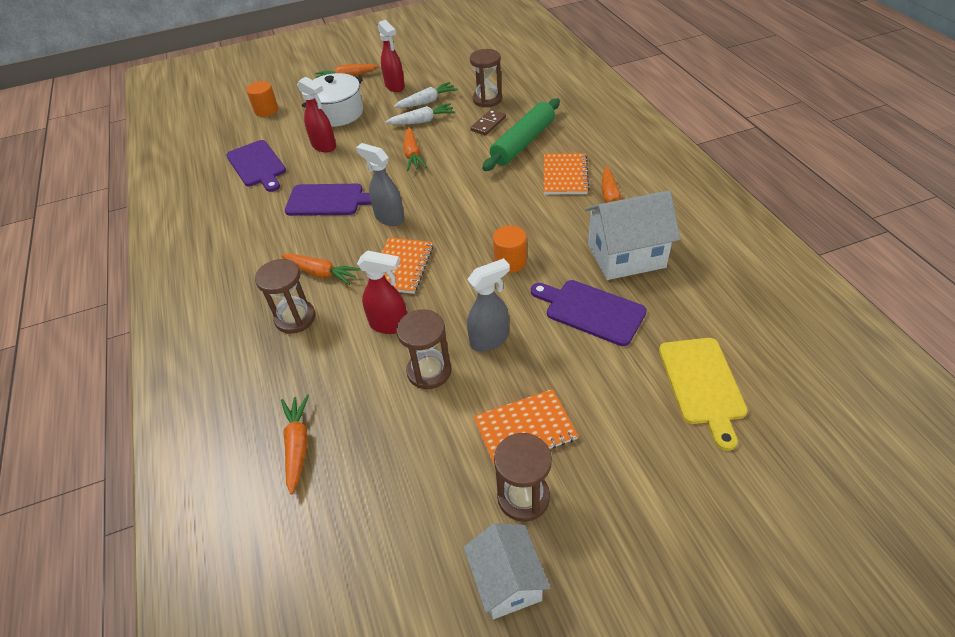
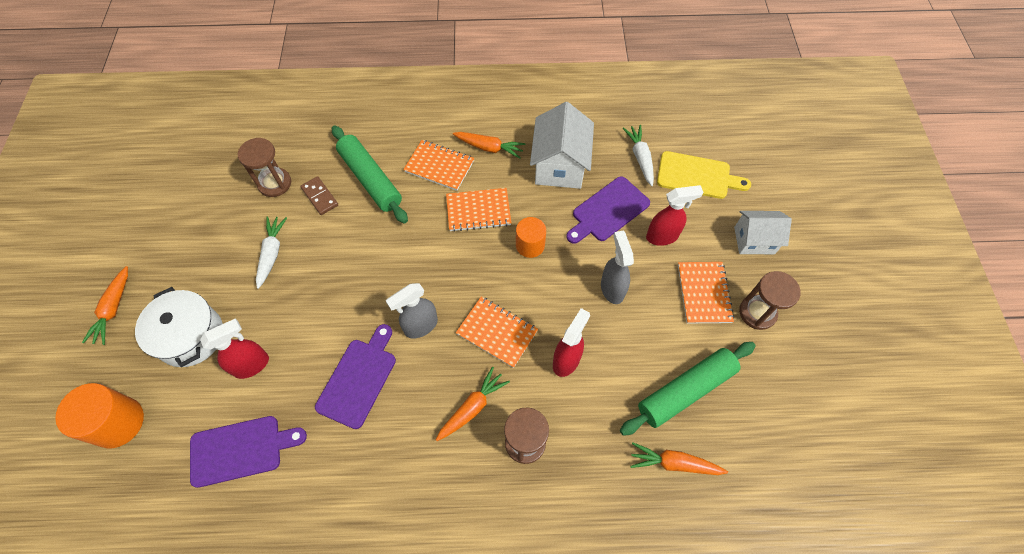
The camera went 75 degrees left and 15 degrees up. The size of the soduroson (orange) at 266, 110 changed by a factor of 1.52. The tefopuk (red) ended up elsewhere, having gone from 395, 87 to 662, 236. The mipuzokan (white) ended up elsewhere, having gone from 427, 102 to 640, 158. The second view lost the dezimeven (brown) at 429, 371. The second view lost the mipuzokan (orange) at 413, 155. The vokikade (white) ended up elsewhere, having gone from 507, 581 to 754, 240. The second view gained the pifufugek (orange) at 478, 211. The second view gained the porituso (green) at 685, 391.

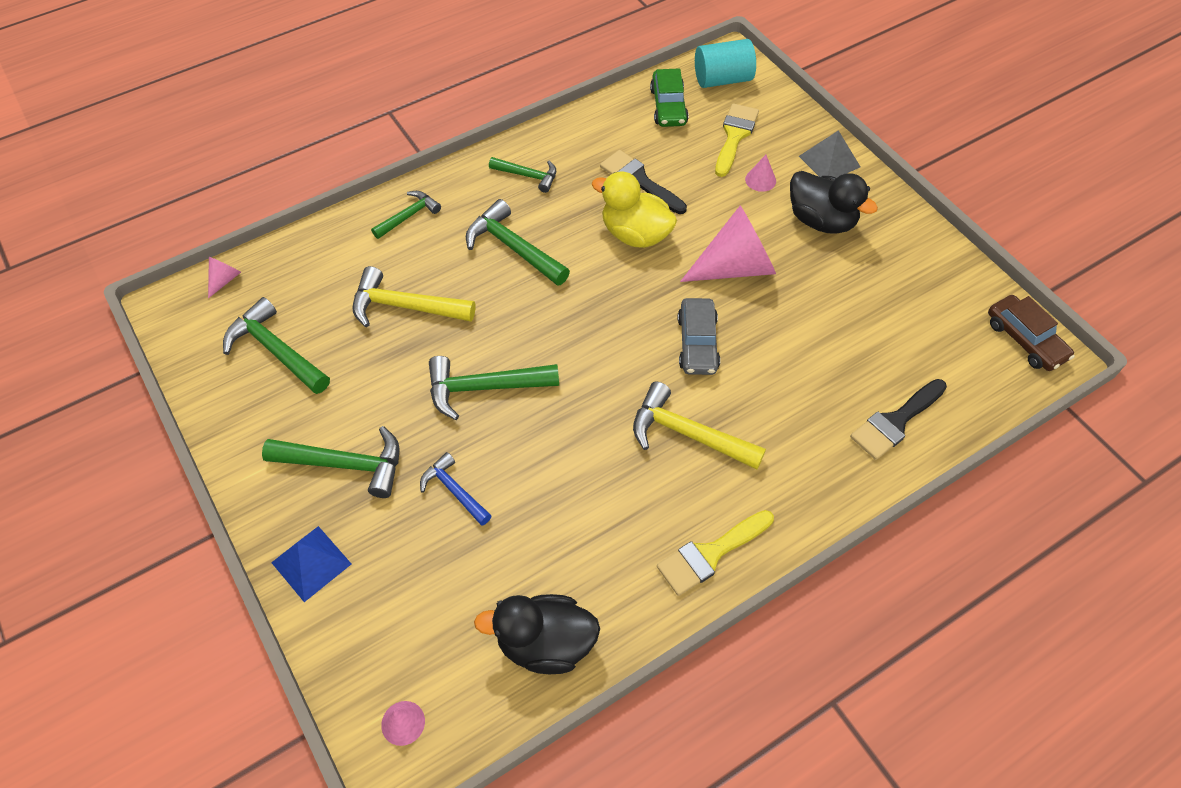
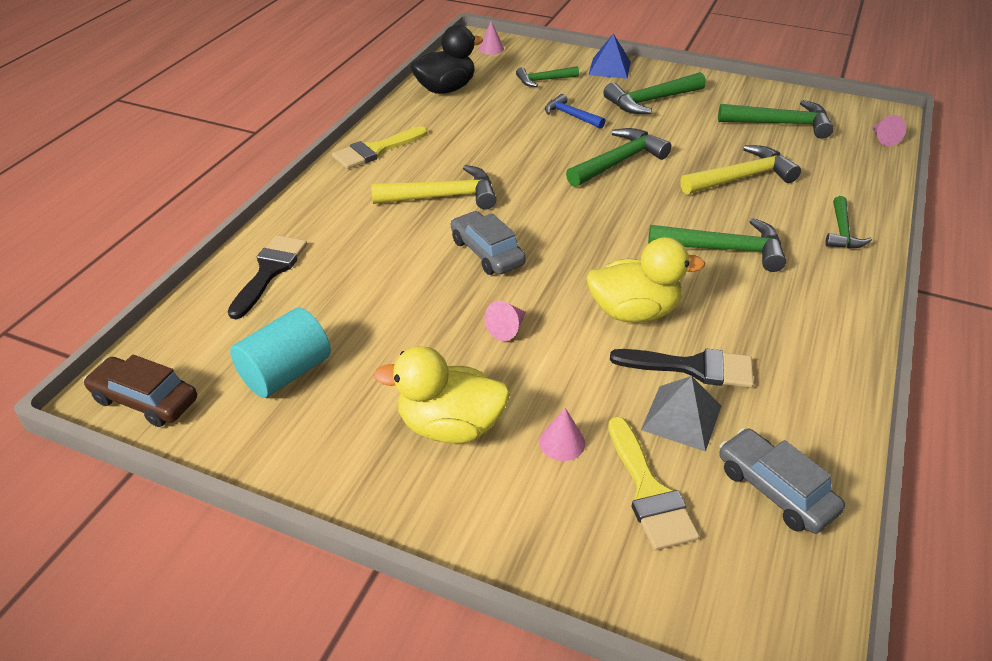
The camera went 145 degrees right and 15 degrees down. The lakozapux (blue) at 454, 490 ended up facing another way, 150 degrees counterclockwise from before. The lakozapux (green) ended up elsewhere, having gone from 528, 176 to 543, 80. What was the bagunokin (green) at 668, 106 turned into the bagunokin (grey) at 775, 489. The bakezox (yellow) at 710, 554 ended up facing another way, 150 degrees counterclockwise from before. The size of the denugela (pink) at 735, 267 changed by a factor of 0.44. The soduroson (turquoise) ended up elsewhere, having gone from 722, 79 to 286, 372. What was the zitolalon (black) at 821, 220 turned into the zitolalon (yellow) at 450, 426. The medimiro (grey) ended up elsewhere, having gone from 829, 161 to 681, 417.

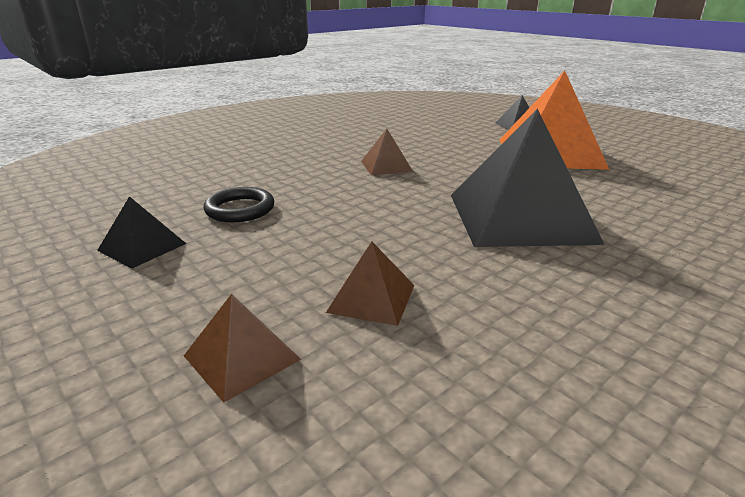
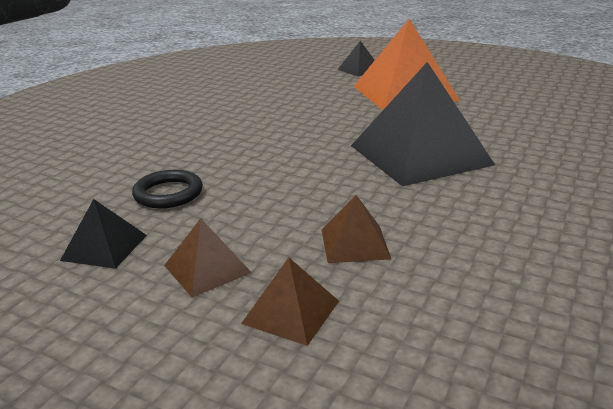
The camera went 20 degrees left and 0 degrees up. The medimiro (brown) ended up elsewhere, having gone from 386, 166 to 207, 269.

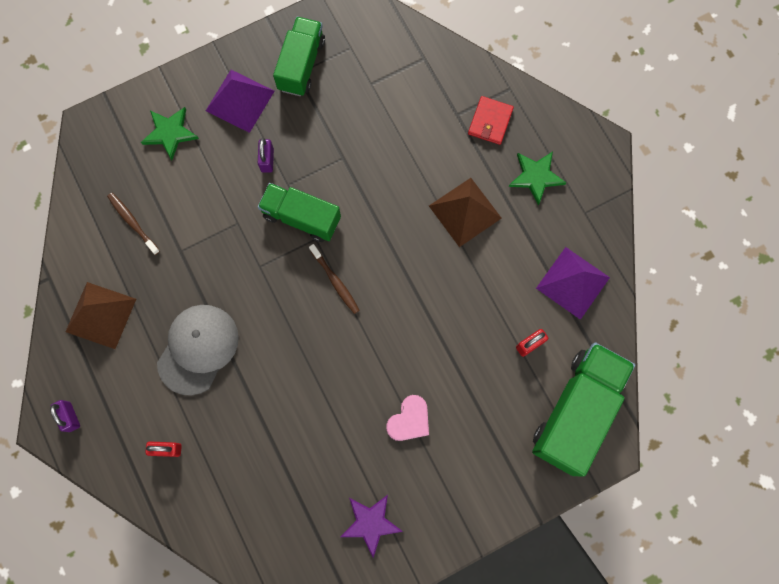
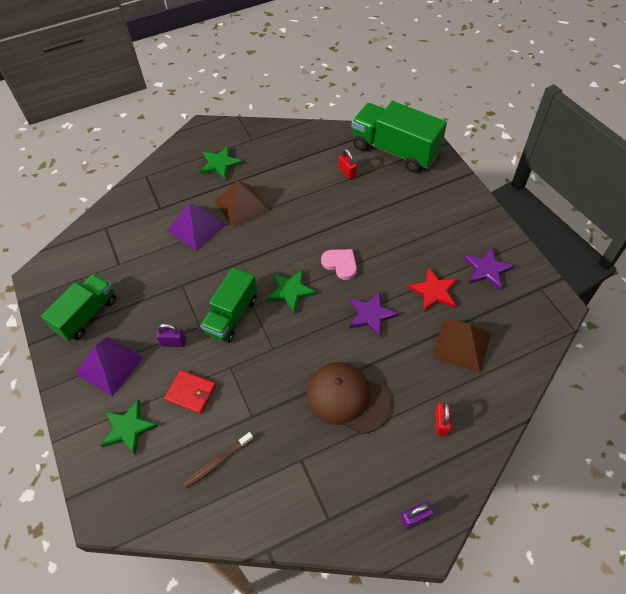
The camera went 85 degrees left and 20 degrees down. The medimiro (brown) ended up elsewhere, having gone from 101, 315 to 461, 345. What was the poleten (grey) at 198, 349 turned into the poleten (brown) at 347, 398. The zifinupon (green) at 301, 65 ended up facing another way, 105 degrees clockwise from before. Where the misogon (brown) stood at 335, 281, the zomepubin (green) came to stand at 291, 291. The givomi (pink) ended up elsewhere, having gone from 409, 420 to 340, 264. The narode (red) ended up elsewhere, having gone from 490, 121 to 191, 393. The medimiro (purple) ended up elsewhere, having gone from 573, 283 to 196, 227. The second view gained the zomepubin (purple) at 371, 315. The second view gained the zomepubin (red) at 433, 292.

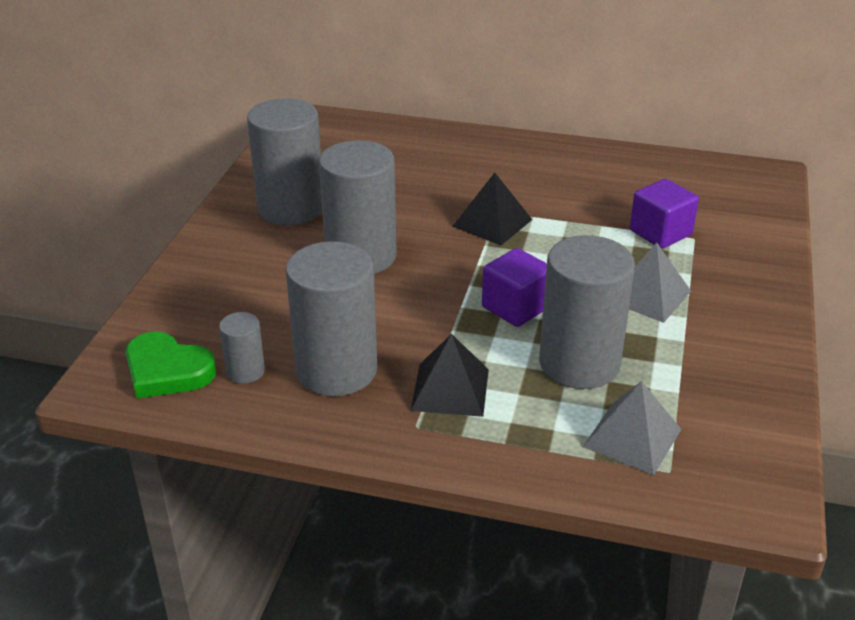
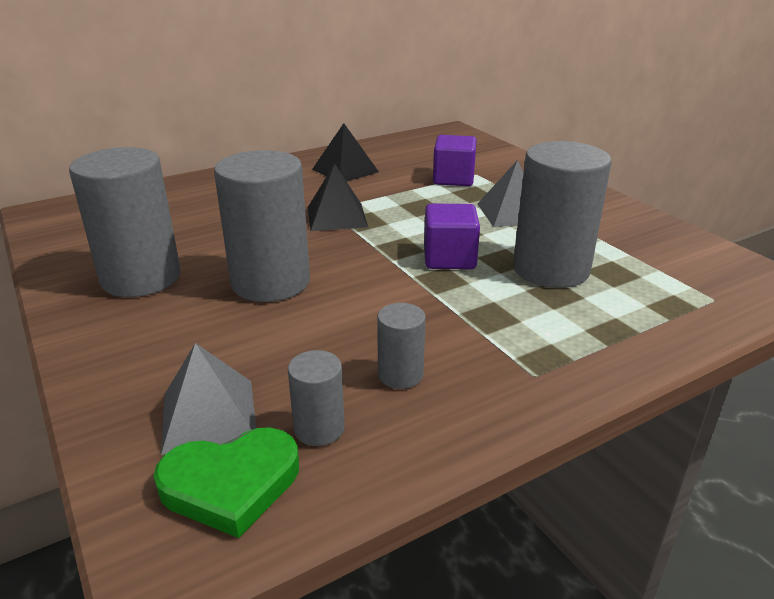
The camera went 45 degrees left and 5 degrees down. The size of the soduroson (grey) at 336, 370 changed by a factor of 0.47. The medimiro (black) ended up elsewhere, having gone from 450, 389 to 345, 170. The medimiro (grey) ended up elsewhere, having gone from 632, 438 to 209, 415.

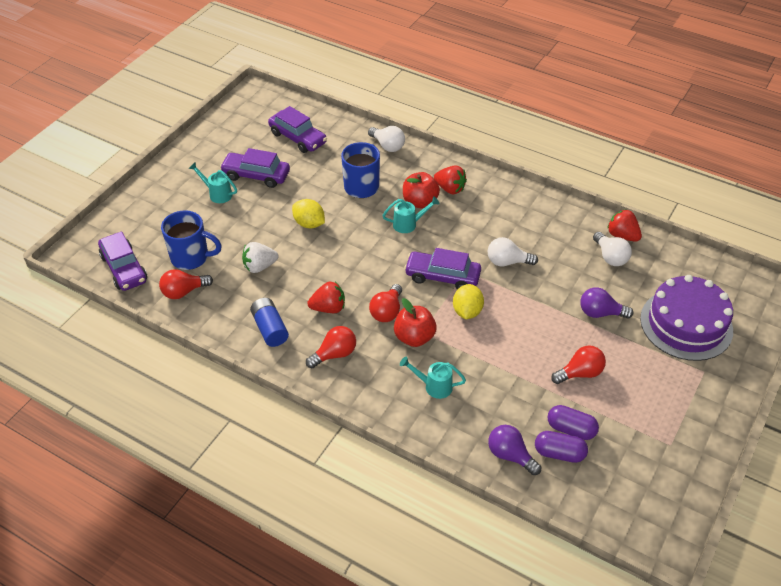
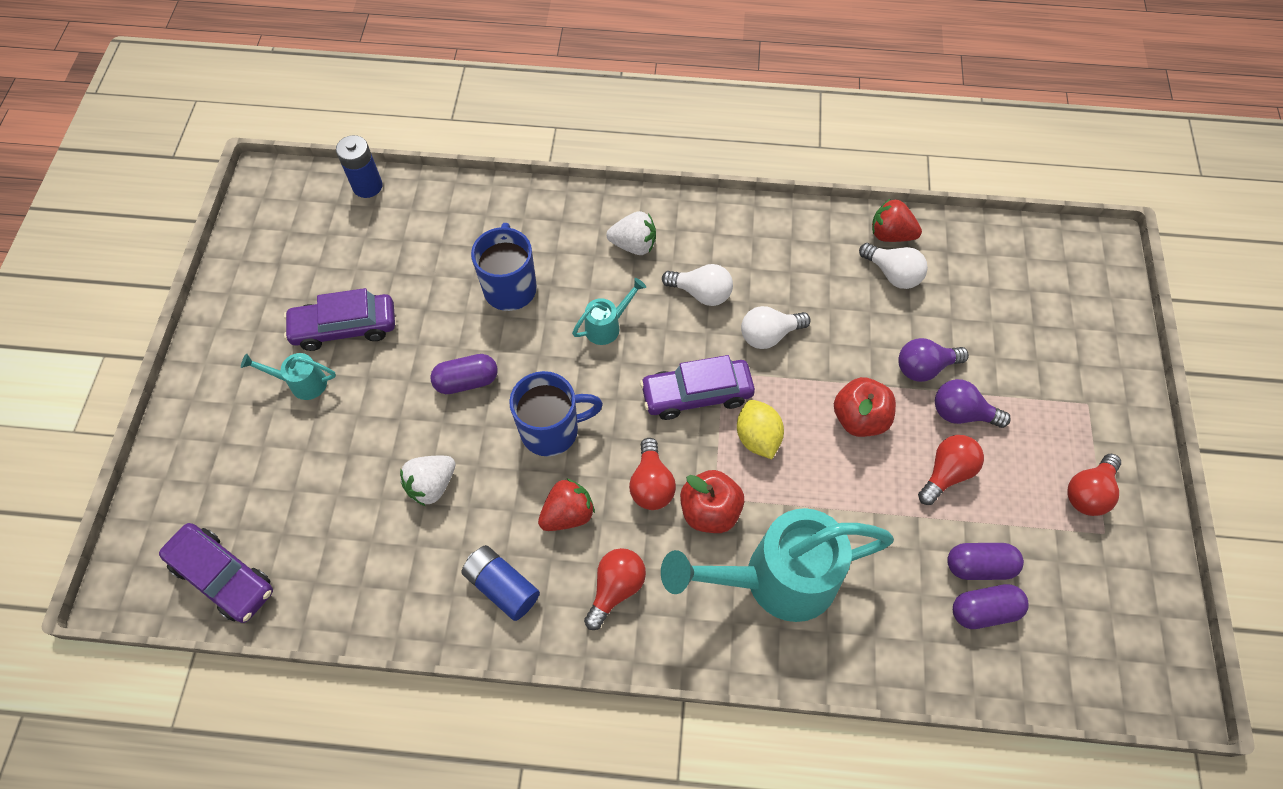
The camera went 25 degrees left and 15 degrees up. The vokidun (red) ended up elsewhere, having gone from 184, 292 to 1088, 492. The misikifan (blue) ended up elsewhere, having gone from 191, 257 to 552, 430. The second view lost the bagunokin (purple) at 298, 138. Where the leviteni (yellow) stood at 309, 224, the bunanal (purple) came to stand at 467, 381. The vokidun (white) ended up elsewhere, having gone from 387, 146 to 701, 293. The size of the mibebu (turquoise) at 433, 386 changed by a factor of 2.30. The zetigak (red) ended up elsewhere, having gone from 420, 202 to 859, 418. What was the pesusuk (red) at 450, 189 turned into the pesusuk (white) at 634, 245. The vokidun (purple) ended up elsewhere, having gone from 510, 455 to 961, 413. The second view lost the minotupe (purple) at 686, 324. The second view gained the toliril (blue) at 367, 186.

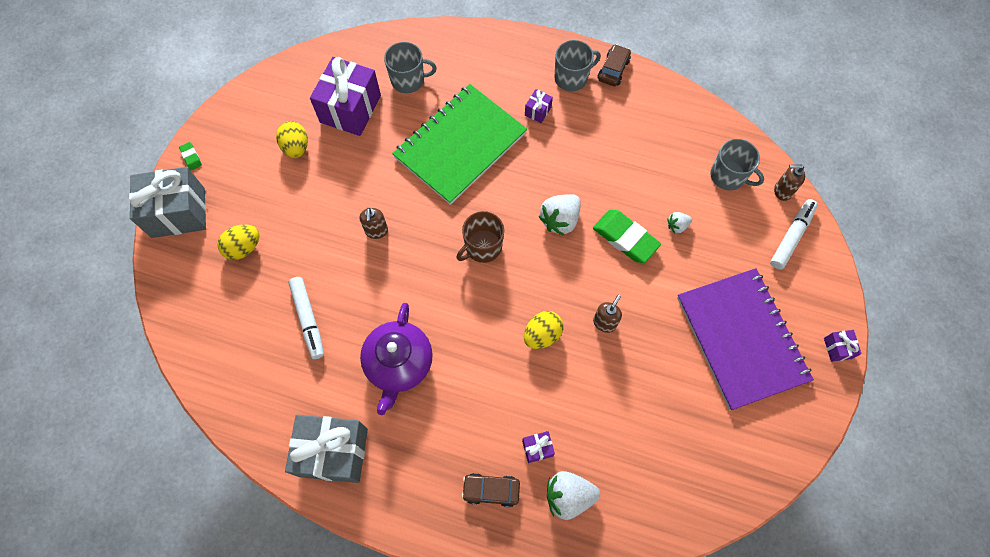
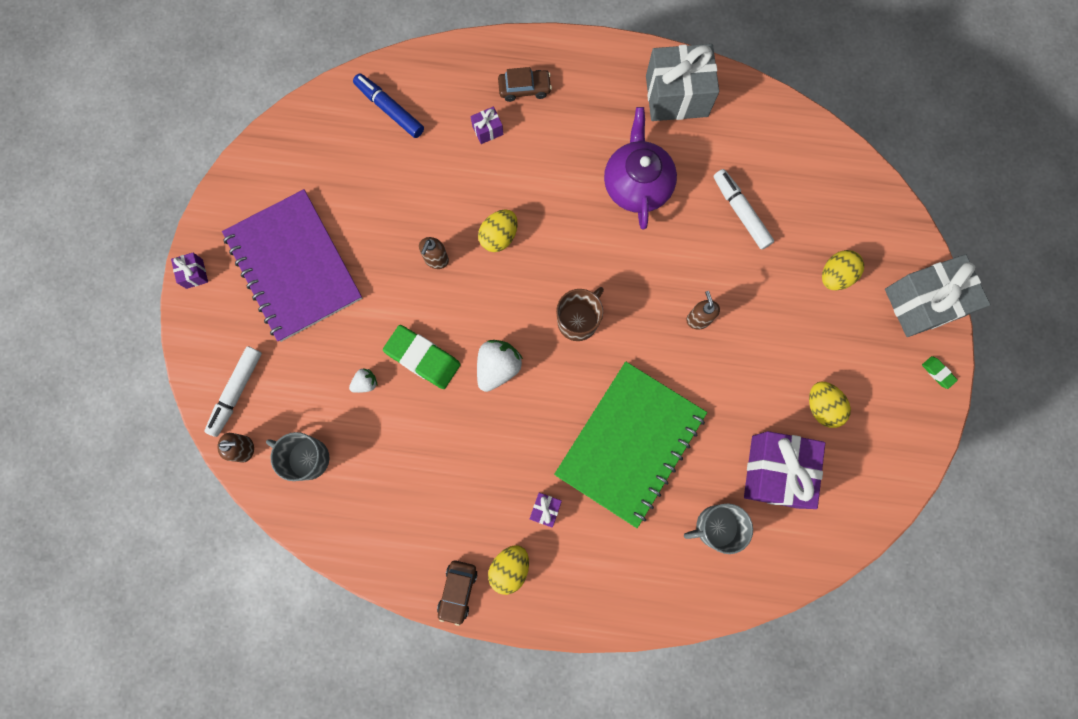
The camera went 170 degrees right and 10 degrees up. The second view lost the pesusuk (white) at 568, 496. Where the misikifan (grey) stood at 571, 78, the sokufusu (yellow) came to stand at 510, 568. The second view gained the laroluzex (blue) at 390, 109.

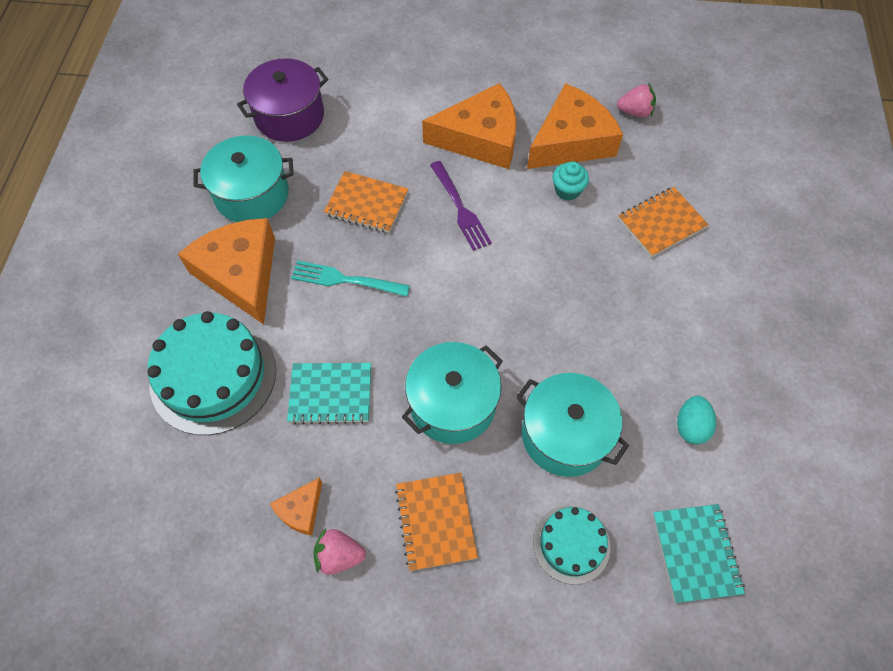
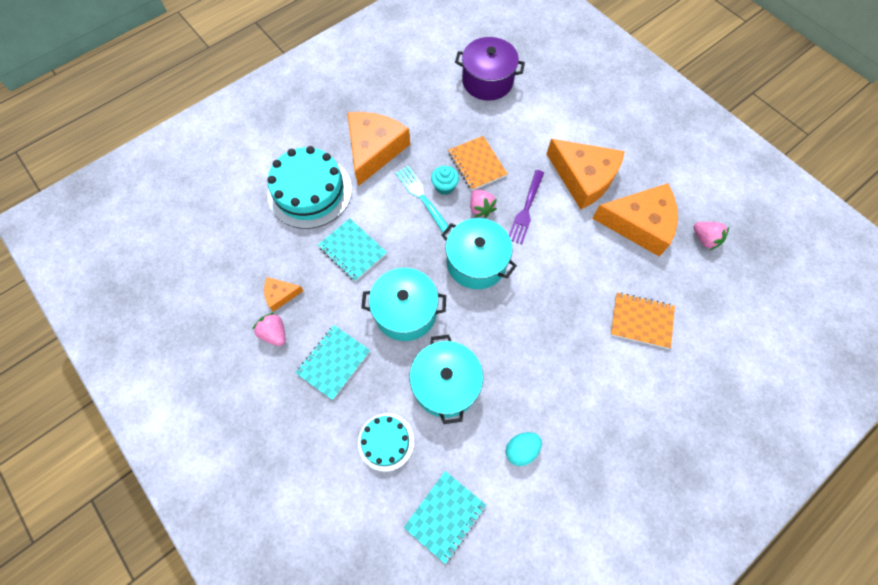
The camera went 45 degrees right and 5 degrees up. The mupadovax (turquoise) ended up elsewhere, having gone from 252, 195 to 476, 262. What was the pifufugek (orange) at 435, 521 turned into the pifufugek (turquoise) at 333, 362. The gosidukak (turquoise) ended up elsewhere, having gone from 567, 190 to 444, 186. The second view gained the pesusuk (pink) at 480, 208.

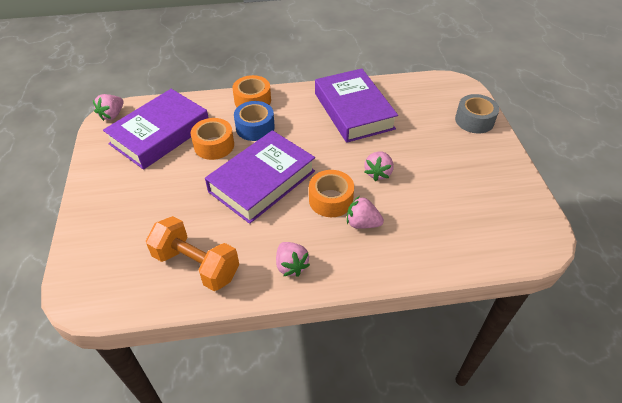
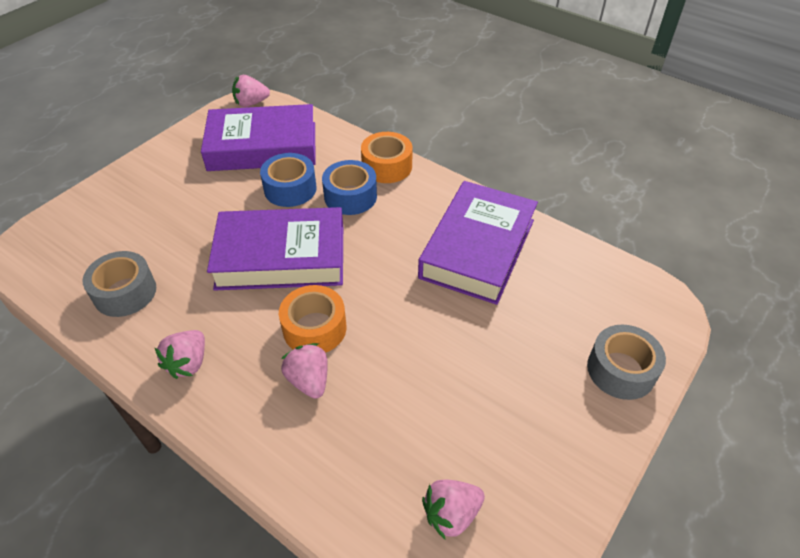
The camera went 45 degrees right and 0 degrees up. Where the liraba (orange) stood at 196, 265, the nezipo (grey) came to stand at 125, 292. What was the nezipo (orange) at 214, 145 turned into the nezipo (blue) at 290, 189. The pesusuk (pink) ended up elsewhere, having gone from 378, 173 to 451, 514.

